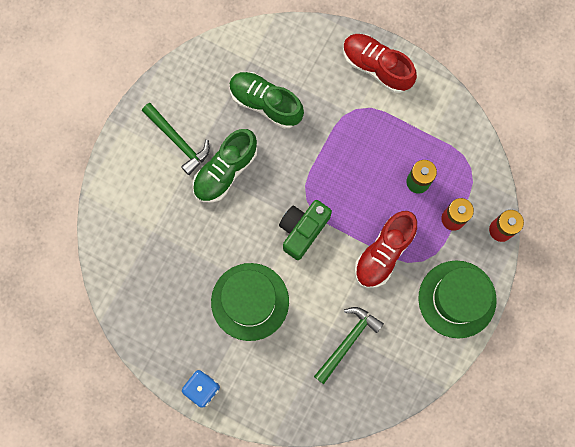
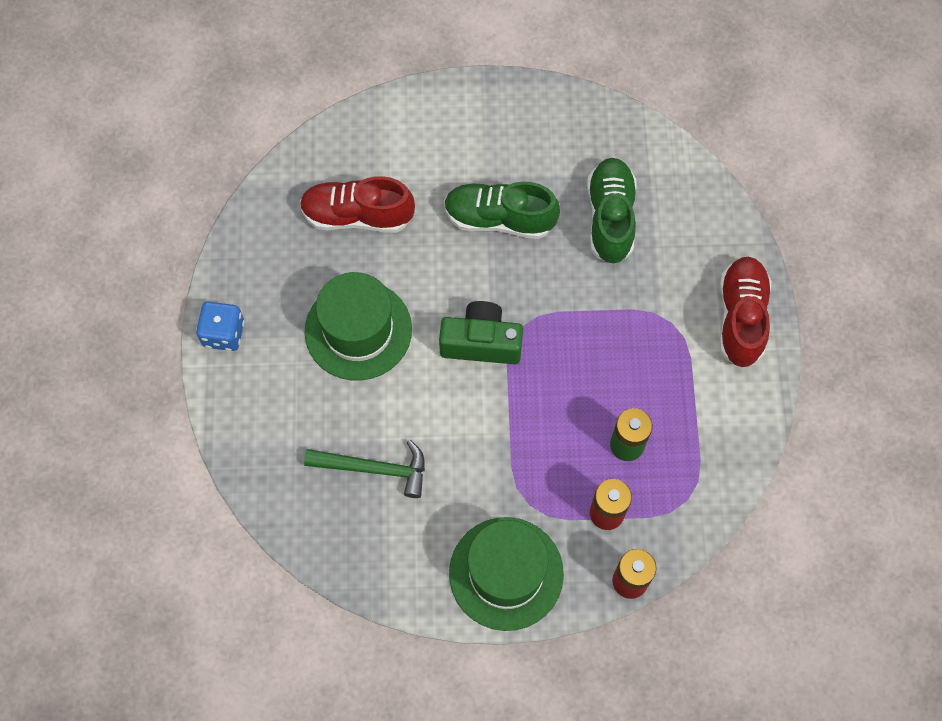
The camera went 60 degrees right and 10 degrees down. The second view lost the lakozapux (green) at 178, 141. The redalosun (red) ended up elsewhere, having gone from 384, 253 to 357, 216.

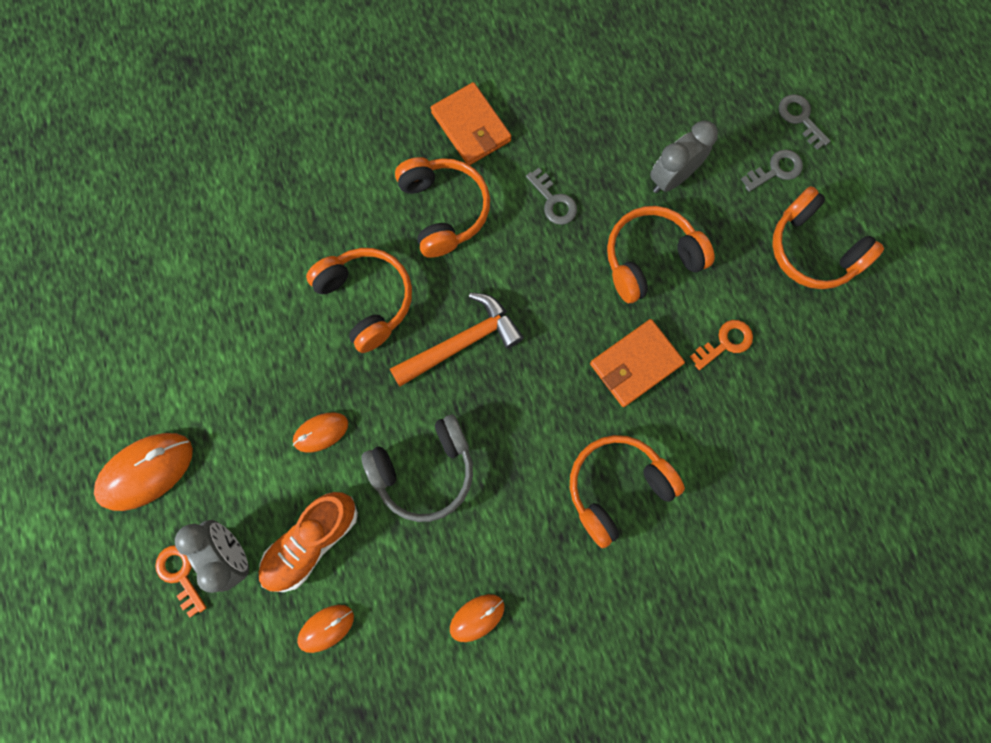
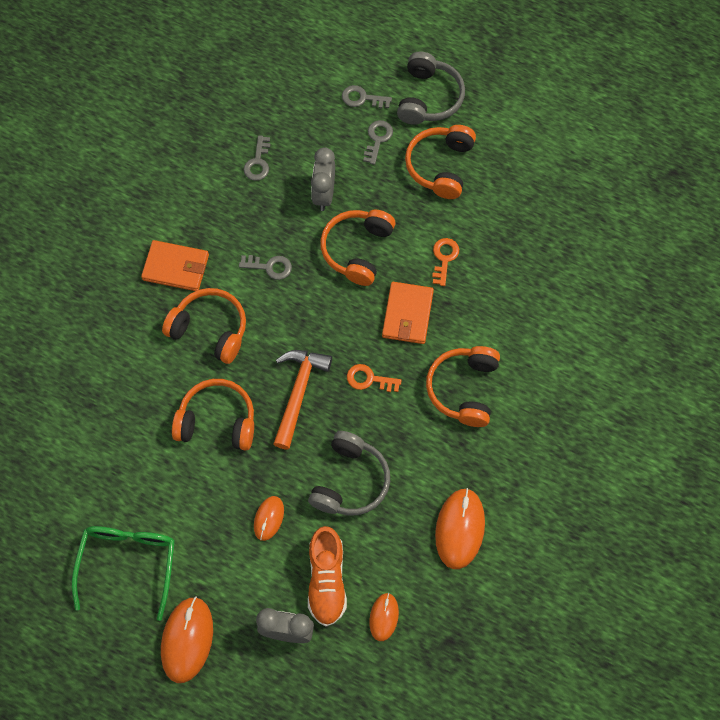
The camera went 45 degrees left and 10 degrees down. The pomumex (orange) ended up elsewhere, having gone from 180, 574 to 369, 379. The size of the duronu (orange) at 477, 617 changed by a factor of 1.75. The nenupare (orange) at 811, 250 ended up facing another way, 105 degrees clockwise from before. The second view gained the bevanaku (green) at 128, 565. The second view gained the pomumex (grey) at 258, 162. The second view gained the nenupare (grey) at 429, 98.

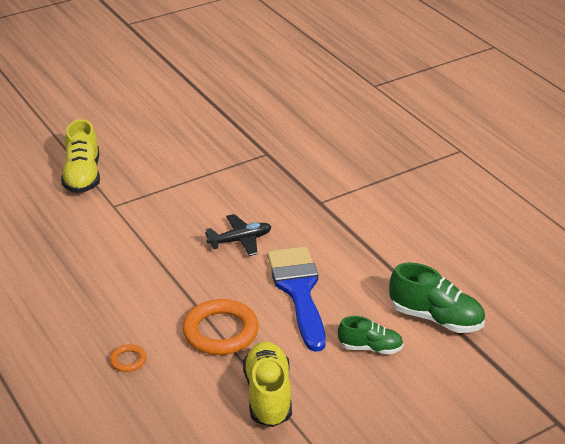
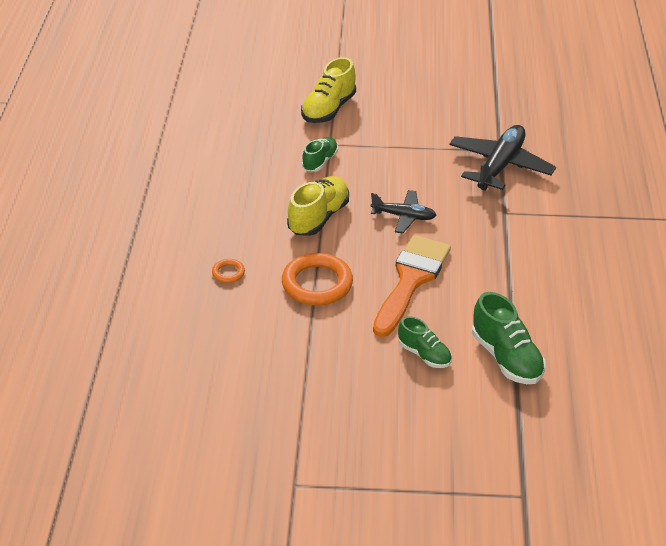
The camera went 35 degrees right and 5 degrees up. The redalosun (yellow) ended up elsewhere, having gone from 268, 396 to 318, 217. What was the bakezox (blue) at 298, 291 turned into the bakezox (orange) at 411, 280. The second view gained the redalosun (green) at 320, 161. The second view gained the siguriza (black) at 500, 166.

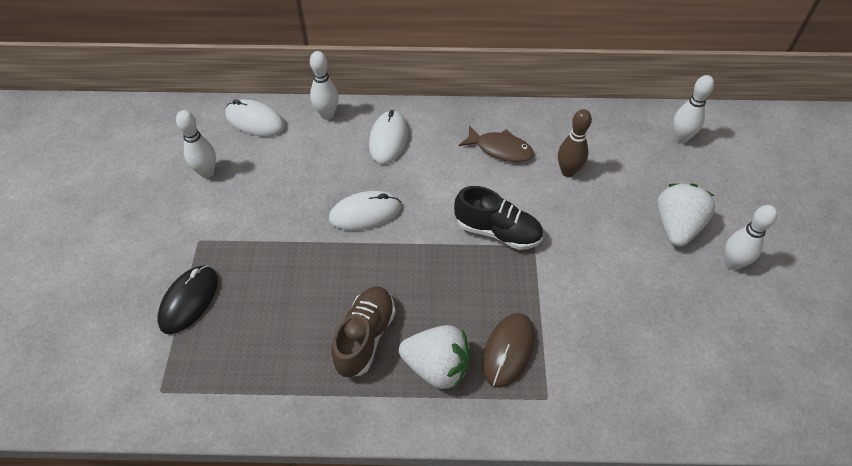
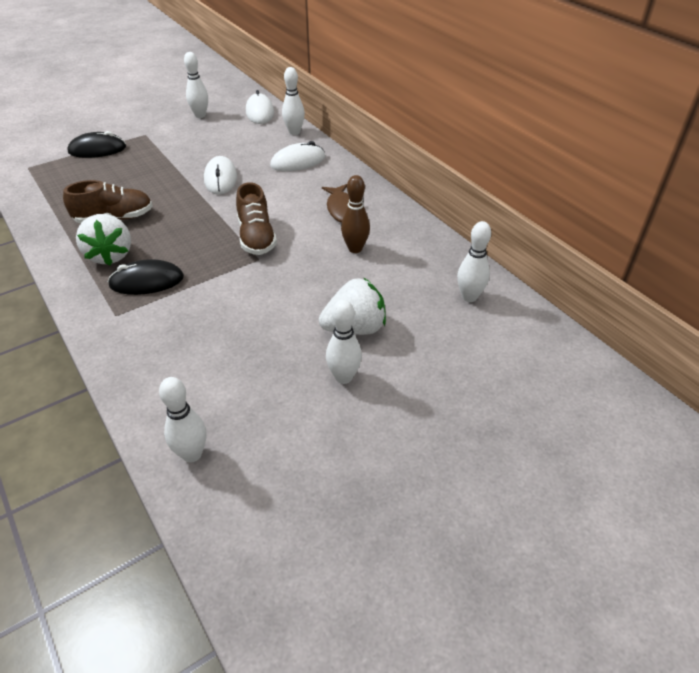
The camera went 55 degrees right and 10 degrees down. The duronu (white) at 365, 213 ended up facing another way, 45 degrees clockwise from before. What was the redalosun (black) at 497, 231 turned into the redalosun (brown) at 256, 237. What was the duronu (brown) at 508, 350 turned into the duronu (black) at 147, 281. The second view gained the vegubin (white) at 192, 454.

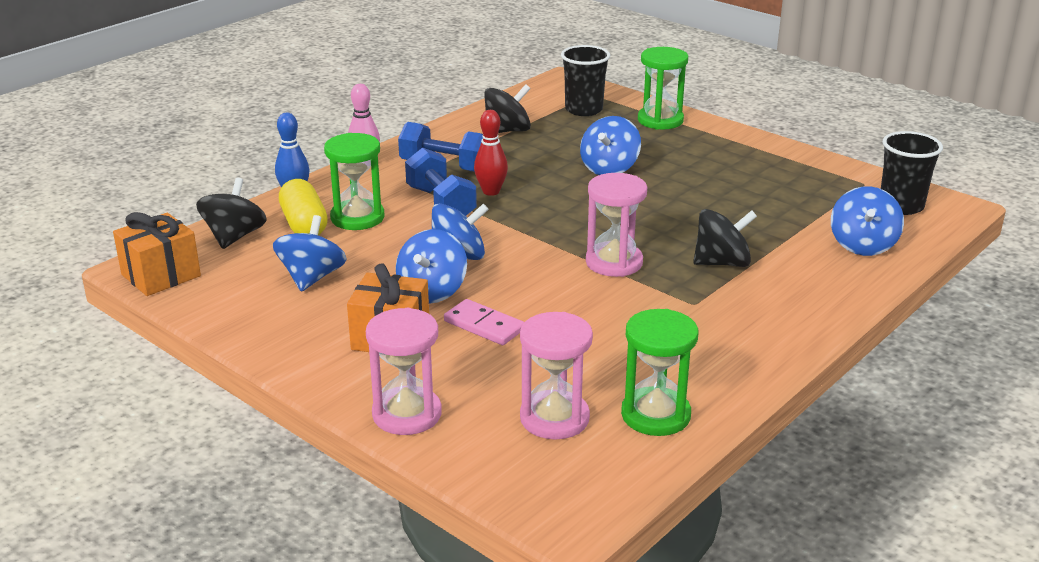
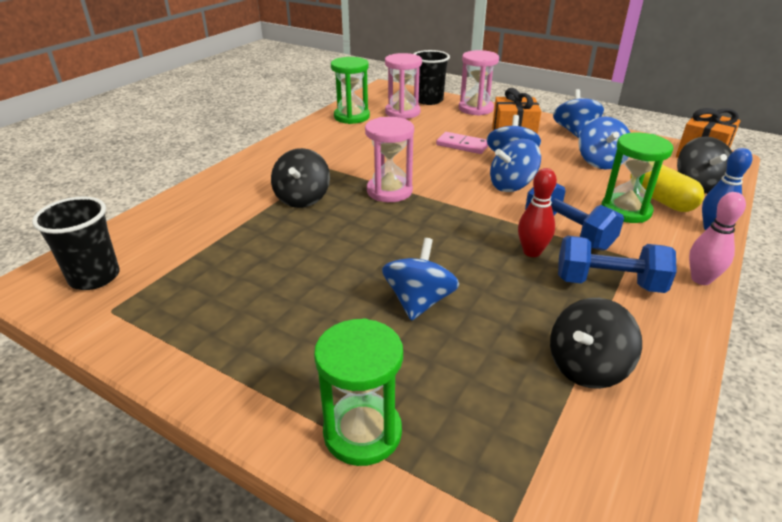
The camera went 170 degrees right and 5 degrees up. The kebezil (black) ended up elsewhere, having gone from 583, 110 to 429, 100. The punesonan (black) at 722, 263 ended up facing another way, 60 degrees counterclockwise from before. The punesonan (blue) ended up elsewhere, having gone from 862, 245 to 574, 131.

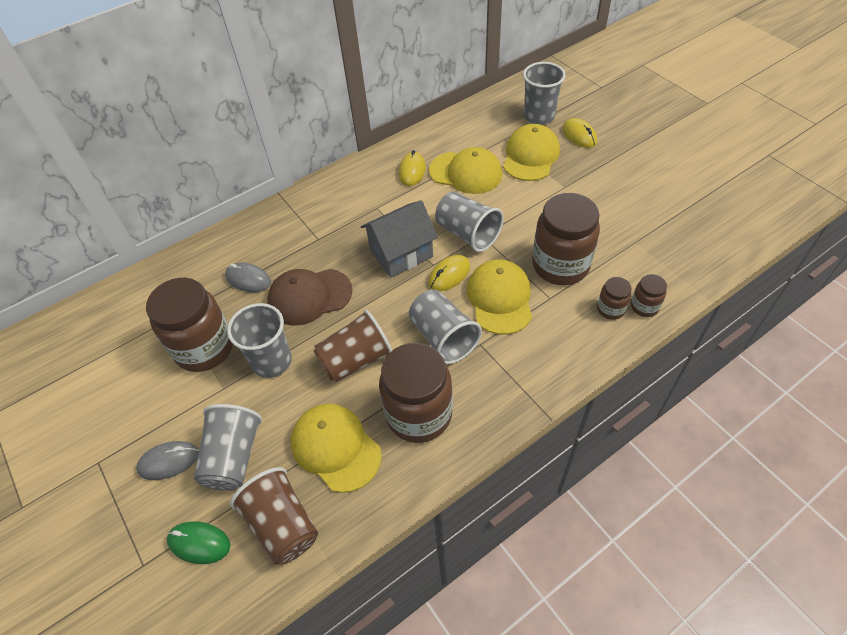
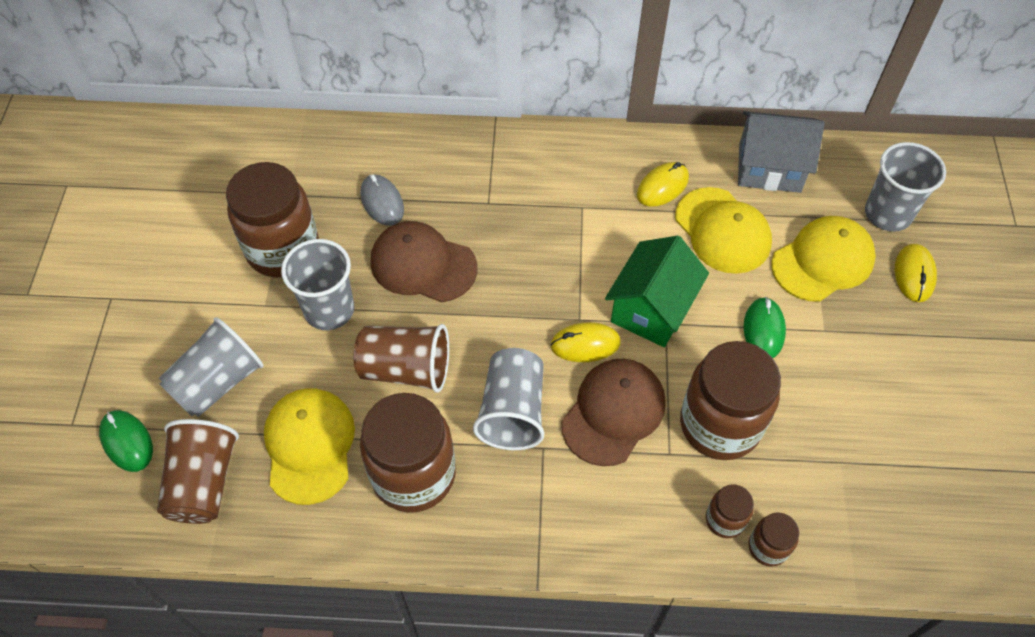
The camera went 35 degrees right and 5 degrees up. The second view lost the duronu (grey) at 169, 461. The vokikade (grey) ended up elsewhere, having gone from 401, 253 to 769, 168. Where the kebezil (grey) stood at 467, 233, the vokikade (green) came to stand at 652, 309. What was the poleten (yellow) at 500, 298 turned into the poleten (brown) at 613, 412. The second view gained the duronu (green) at 763, 330.

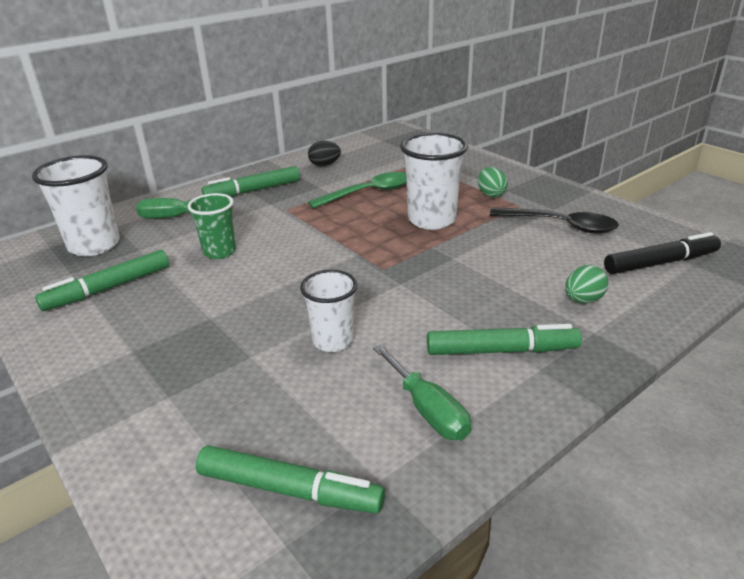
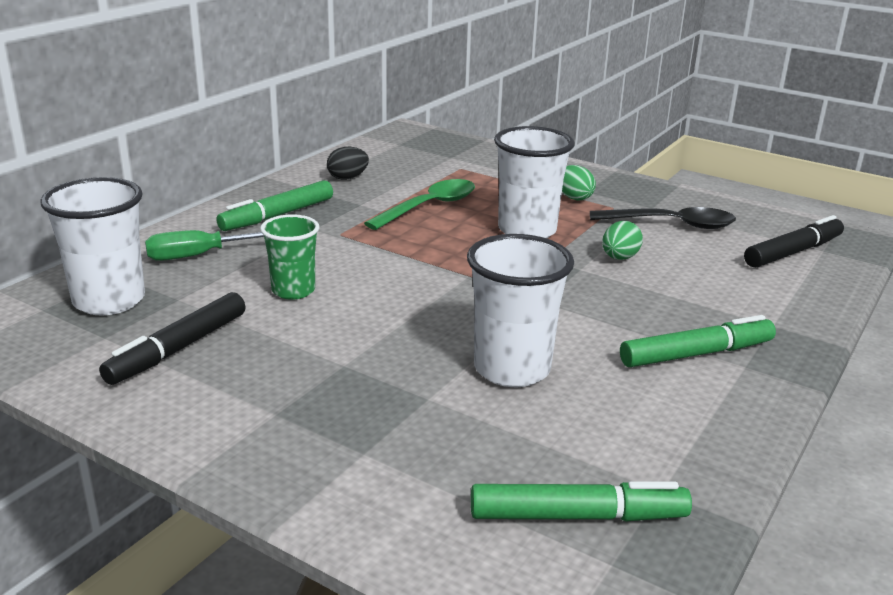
The camera went 20 degrees left and 5 degrees down. What was the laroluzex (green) at 108, 288 turned into the laroluzex (black) at 178, 349. The size of the kebezil (white) at 333, 341 changed by a factor of 1.56. The second view lost the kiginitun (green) at 427, 410. The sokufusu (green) ended up elsewhere, having gone from 583, 300 to 619, 258.

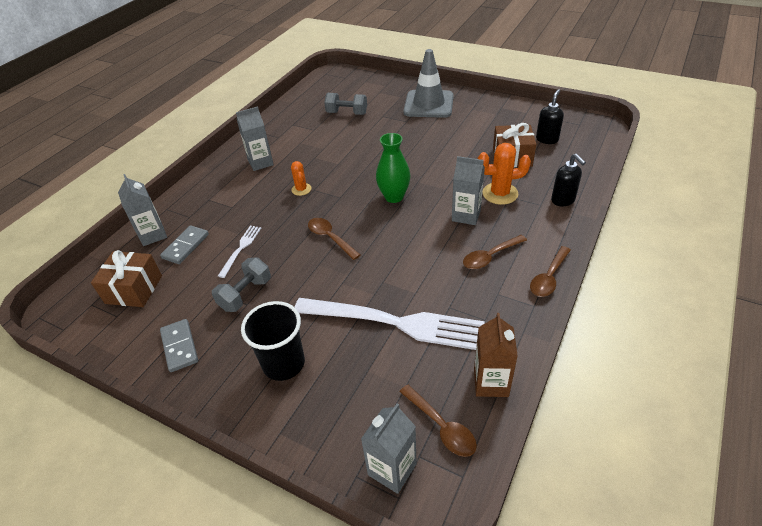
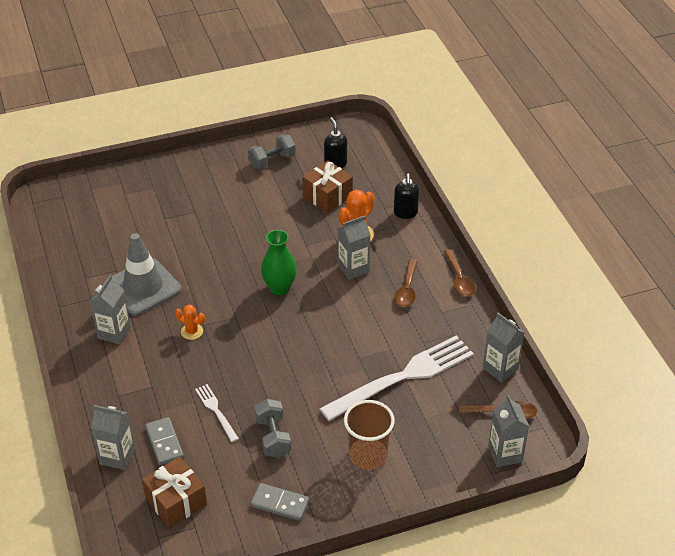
The camera went 50 degrees left and 0 degrees up. What was the kebezil (black) at 284, 364 turned into the kebezil (brown) at 368, 455. The second view lost the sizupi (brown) at 330, 238. The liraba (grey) ended up elsewhere, having gone from 347, 113 to 272, 161. The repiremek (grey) ended up elsewhere, having gone from 428, 104 to 143, 287. What was the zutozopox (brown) at 491, 382 turned into the zutozopox (grey) at 500, 369. The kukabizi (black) at 563, 200 ended up facing another way, 75 degrees clockwise from before.

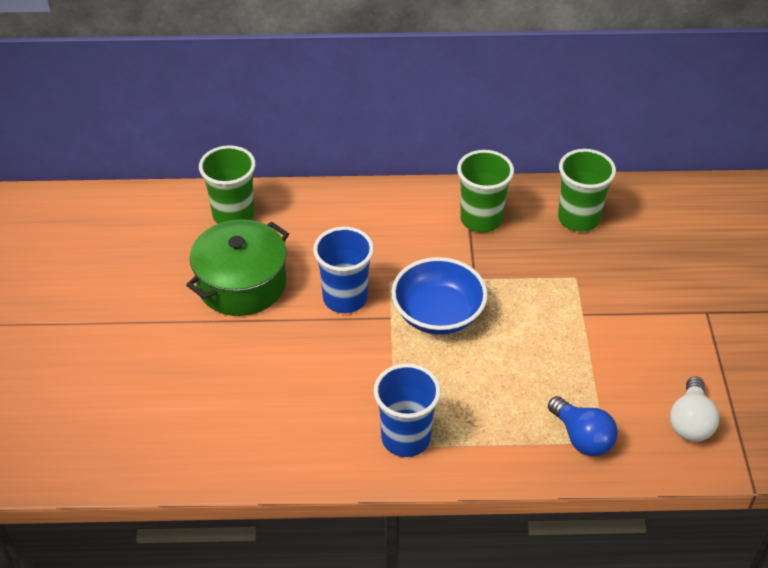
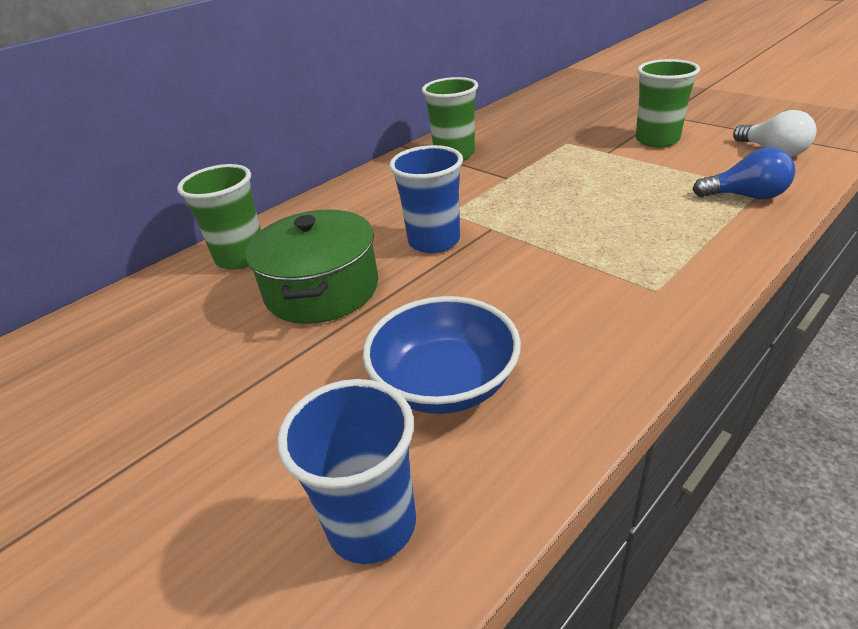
The camera went 40 degrees left and 10 degrees down. The kebezil (blue) ended up elsewhere, having gone from 405, 438 to 372, 524. The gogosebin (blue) ended up elsewhere, having gone from 438, 314 to 445, 383. The kebezil (green) ended up elsewhere, having gone from 578, 218 to 657, 140.

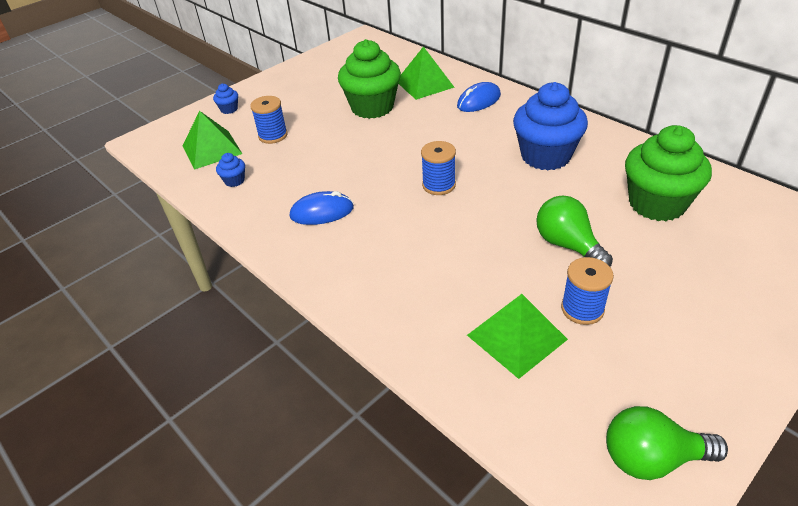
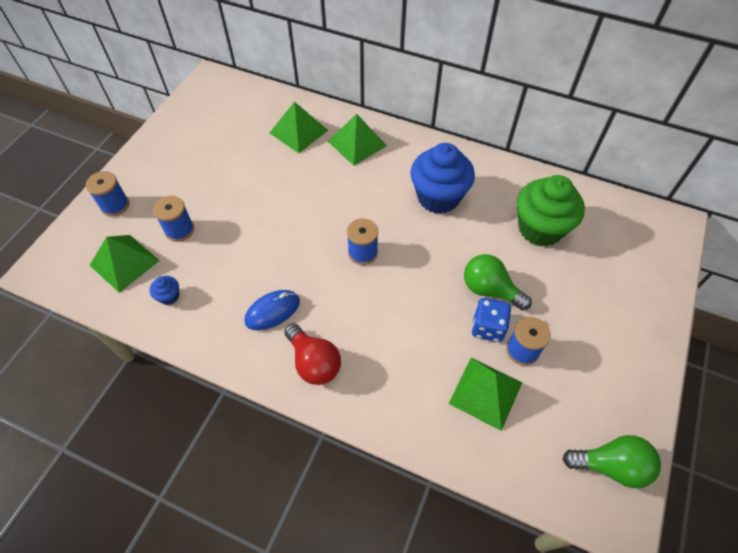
The camera went 25 degrees left and 15 degrees up. Where the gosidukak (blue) stood at 229, 109, the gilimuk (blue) came to stand at 115, 205. The second view lost the gosidukak (green) at 372, 107. Where the duronu (blue) stood at 479, 101, the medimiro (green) came to stand at 357, 143. The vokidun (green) at 652, 458 ended up facing another way, 150 degrees counterclockwise from before. The second view gained the vokidun (red) at 314, 362. The second view gained the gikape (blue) at 488, 327.

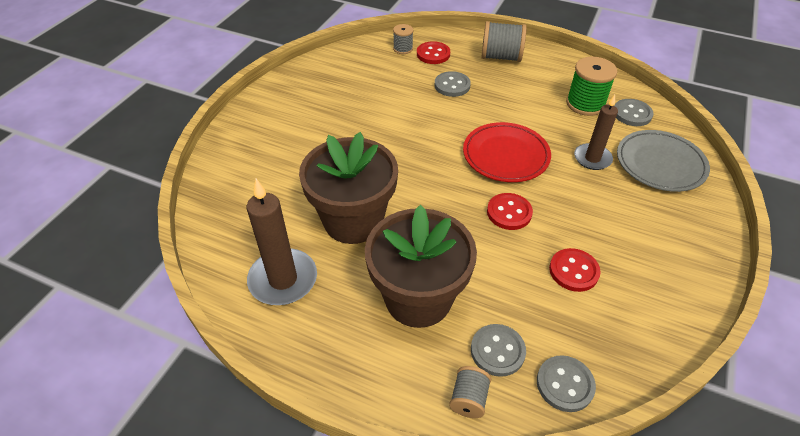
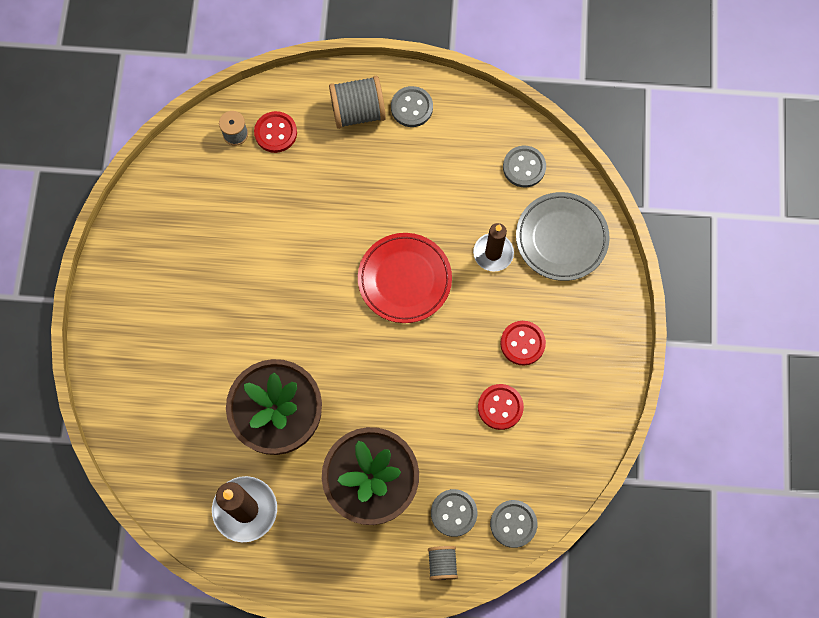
The camera went 20 degrees left and 25 degrees up. The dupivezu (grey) ended up elsewhere, having gone from 452, 85 to 411, 107. The dupivezu (red) ended up elsewhere, having gone from 509, 212 to 522, 343. The second view lost the gilimuk (green) at 585, 104.

